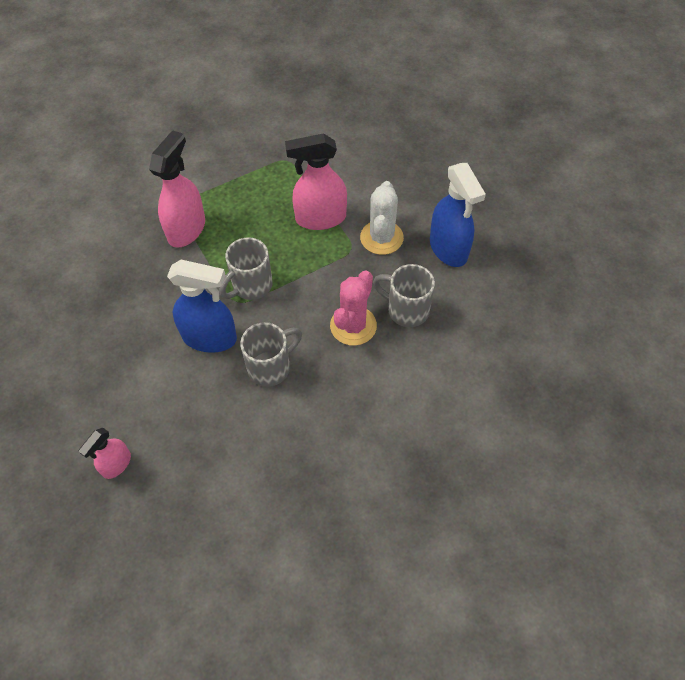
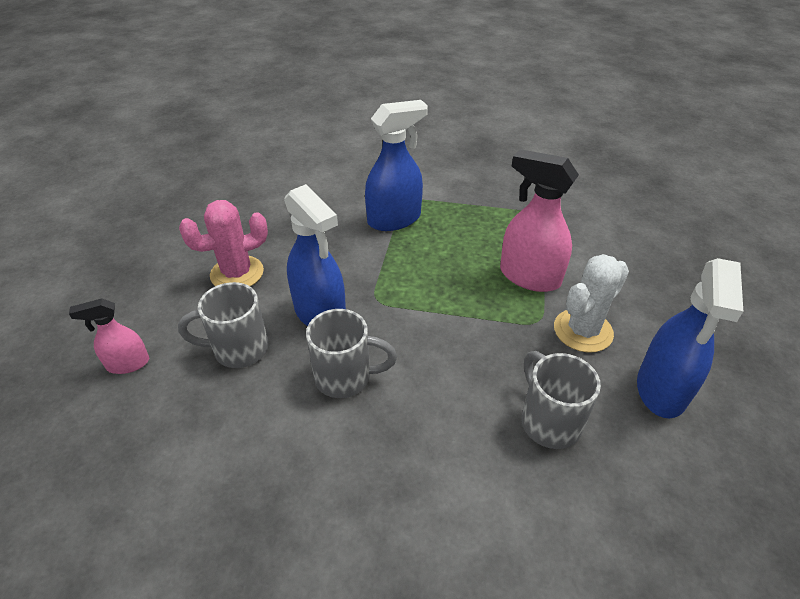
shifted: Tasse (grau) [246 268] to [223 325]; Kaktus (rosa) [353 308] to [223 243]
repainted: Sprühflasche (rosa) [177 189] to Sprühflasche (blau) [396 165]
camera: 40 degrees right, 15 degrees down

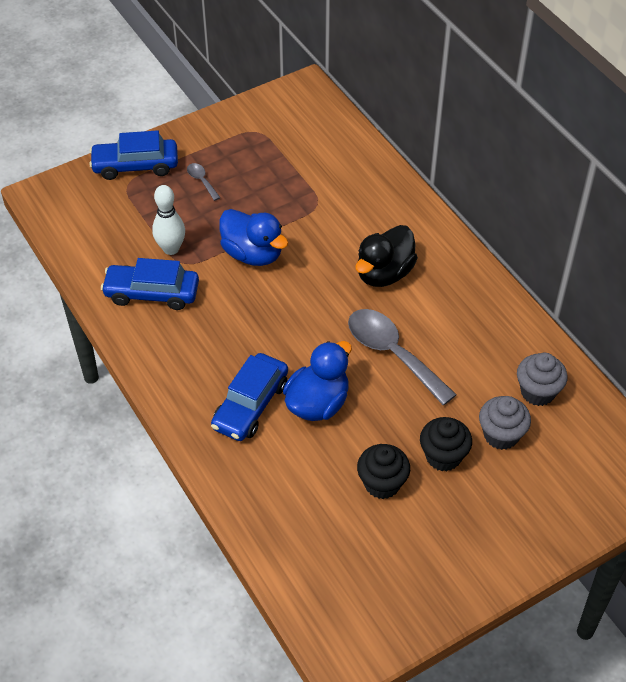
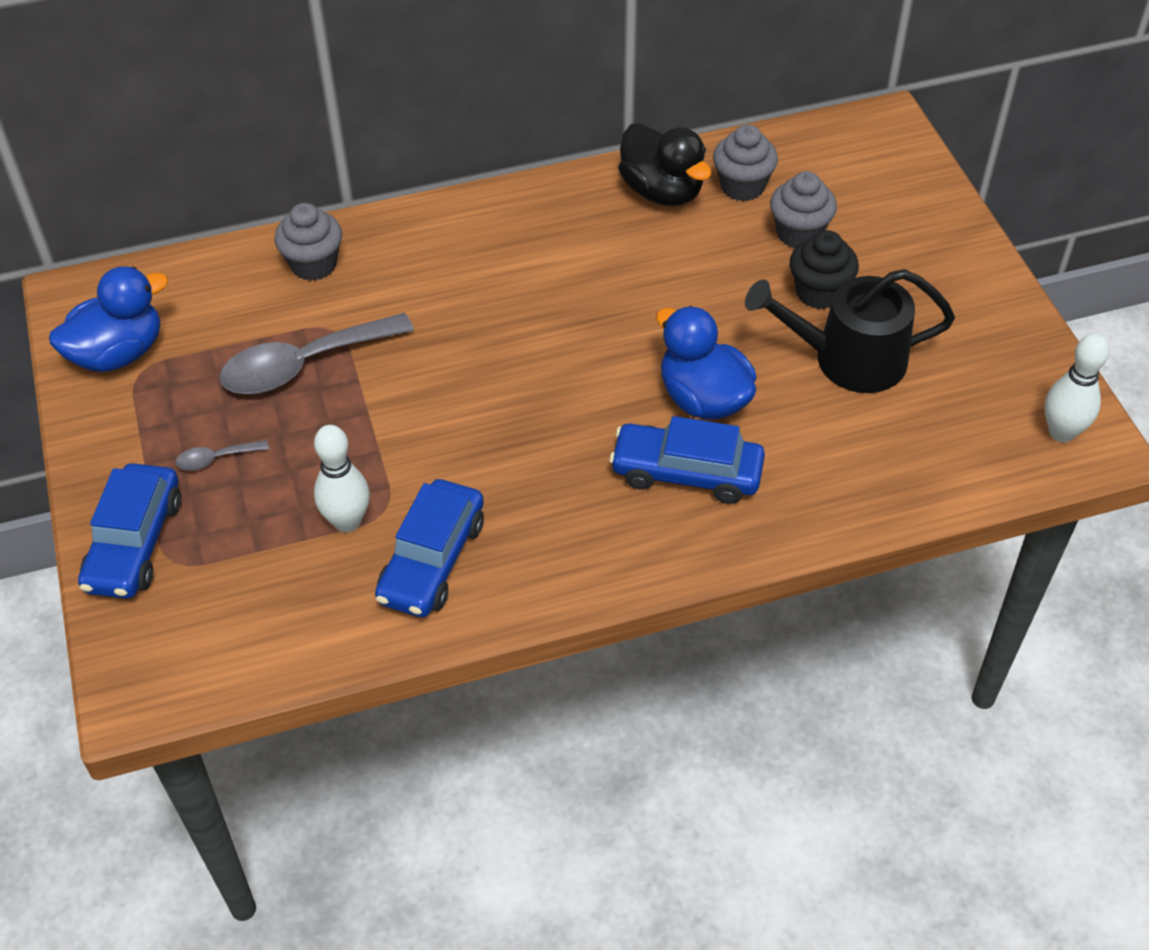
new: Muffin (grau) [308 242]; Bowlingkegel (weiß) [1077 387]
shifted: Ente (blau) [253 237] to [108 319]; Löffel (grau) [402 357] to [317 353]; Ente (schwarz) [387 256] to [665 164]
swapped: Muffin (schwarz) [383 471] to Gießkanne (schwarz) [850 331]
rotated: Auto (blau) [249 397] = [687 460] 150 degrees clockwise
camera: 75 degrees left, 0 degrees up

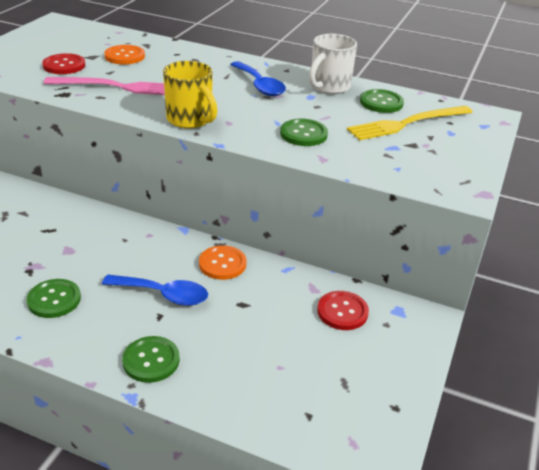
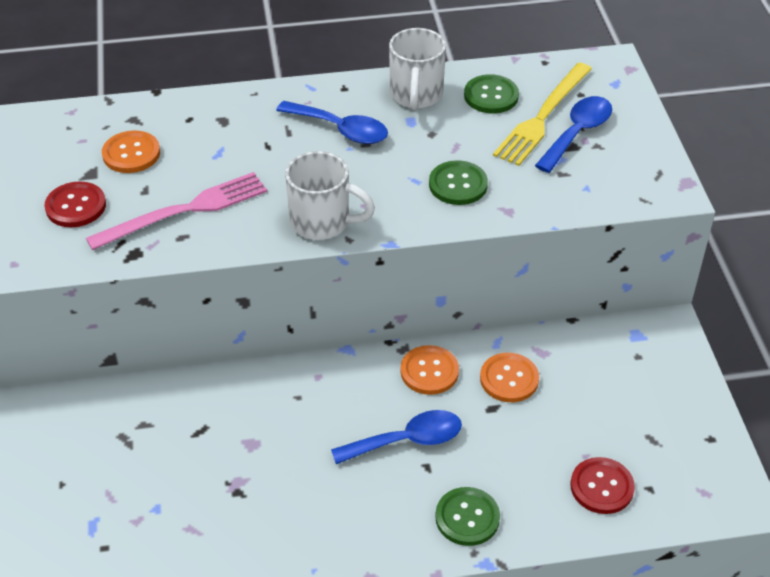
gone: Knopf (grün) [54 298]
new: Knopf (orange) [509 377]; Löffel (blau) [573 134]
shifted: Knopf (rot) [343 310] to [603 485]
repainted: Tasse (gelb) [190 94] to Tasse (weiß) [330 195]
camera: 30 degrees left, 10 degrees up

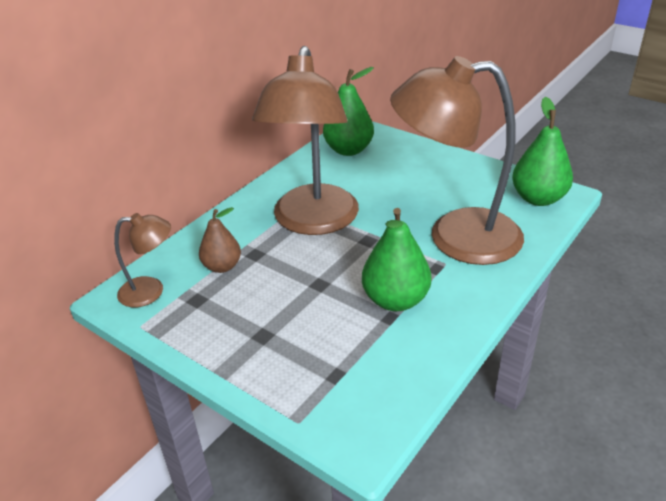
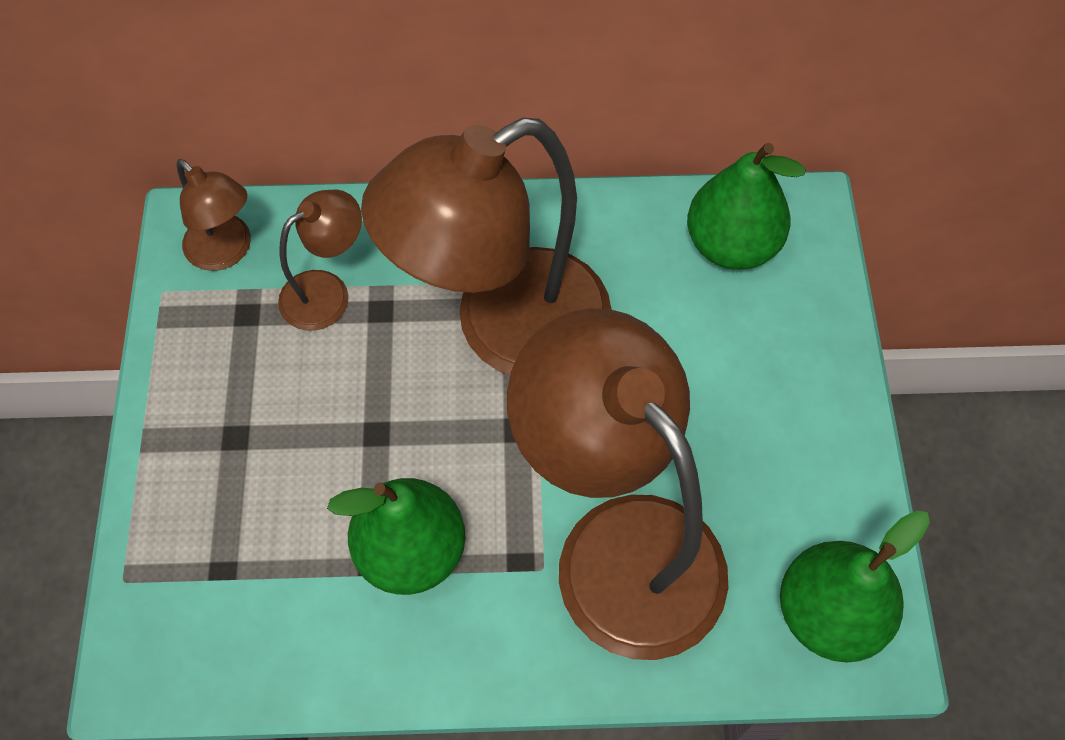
swapped: Birne (braun) [220 240] to Lampe (braun) [320 260]
camera: 50 degrees right, 25 degrees up

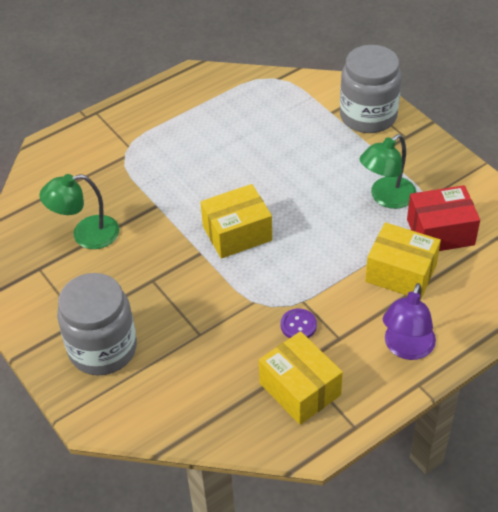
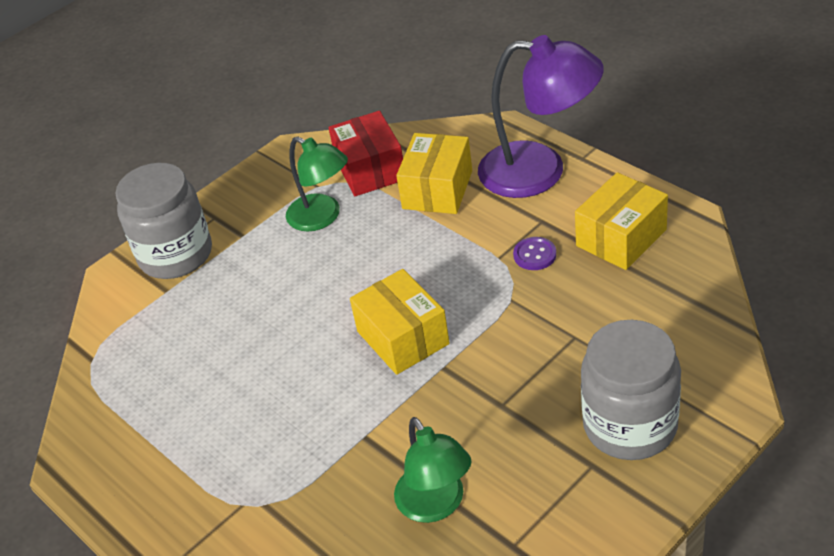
scaled: Lampe (lila) [409 321] = [541 116] x1.57
camera: 95 degrees left, 5 degrees down

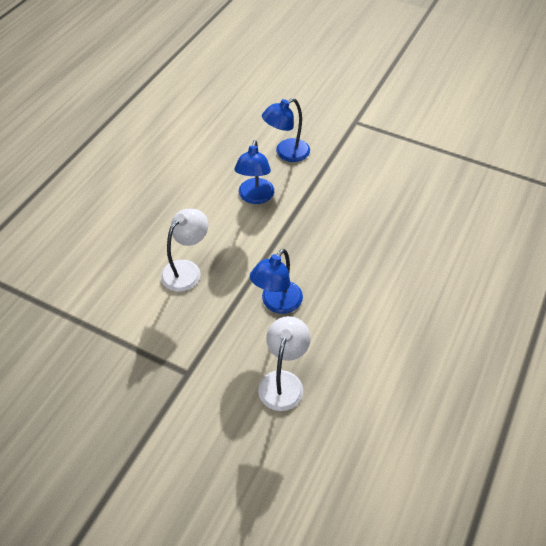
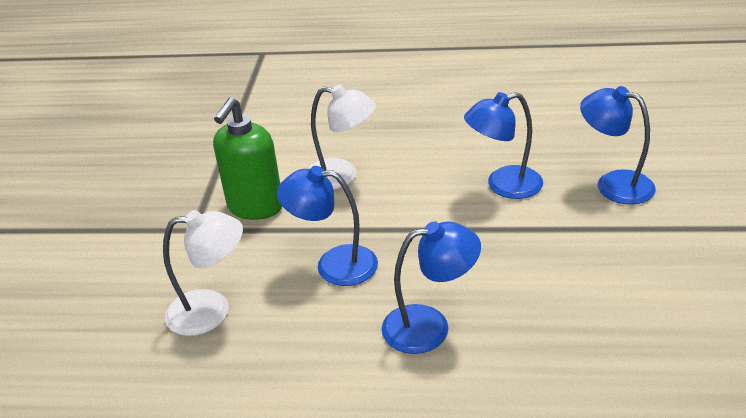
new: Seifenspender (grün) [247 158]; Lampe (blau) [431 287]
camera: 70 degrees right, 15 degrees down

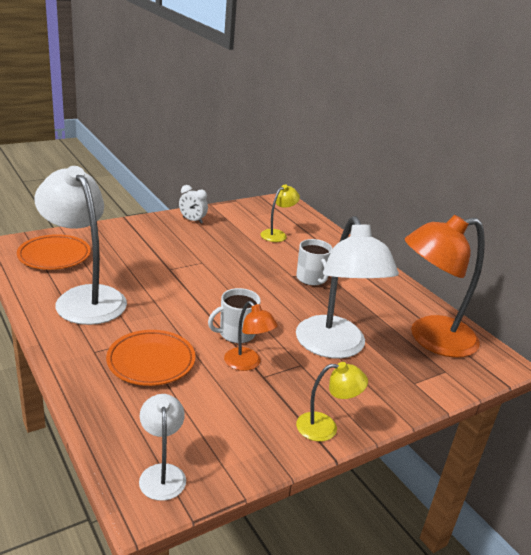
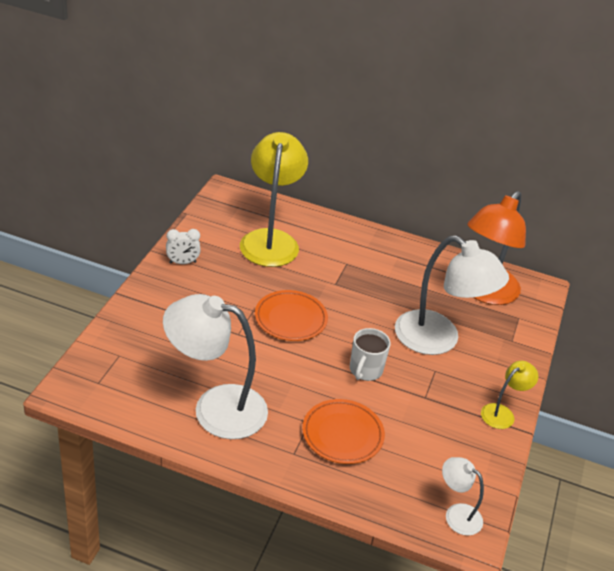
gone: Lampe (orange) [251 336]; Tasse (weiß) [314 262]
shifted: Teller (orange) [54 252] to [291 315]
scaled: Lampe (gelb) [280 213] = [274 199] x2.06
camera: 40 degrees left, 10 degrees up

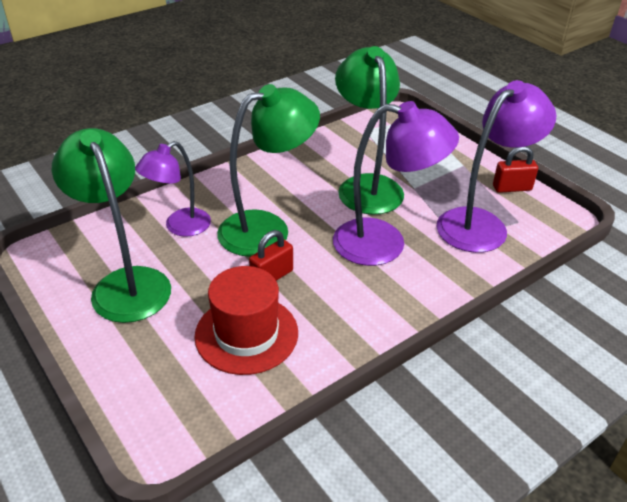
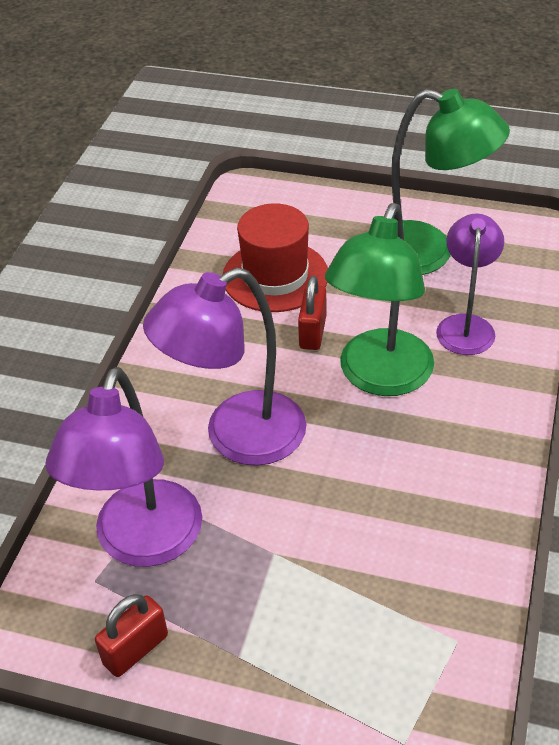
gone: Lampe (grün) [369 130]
camera: 145 degrees right, 5 degrees up

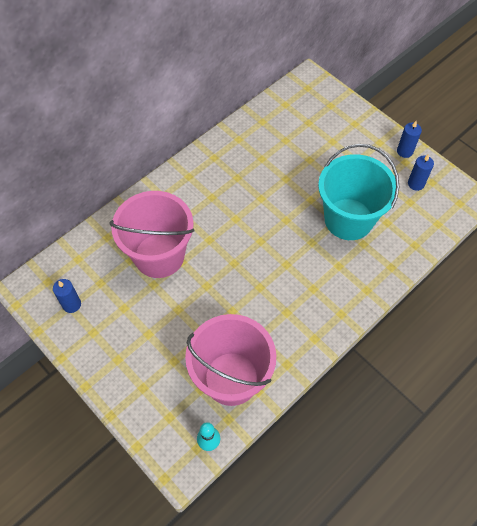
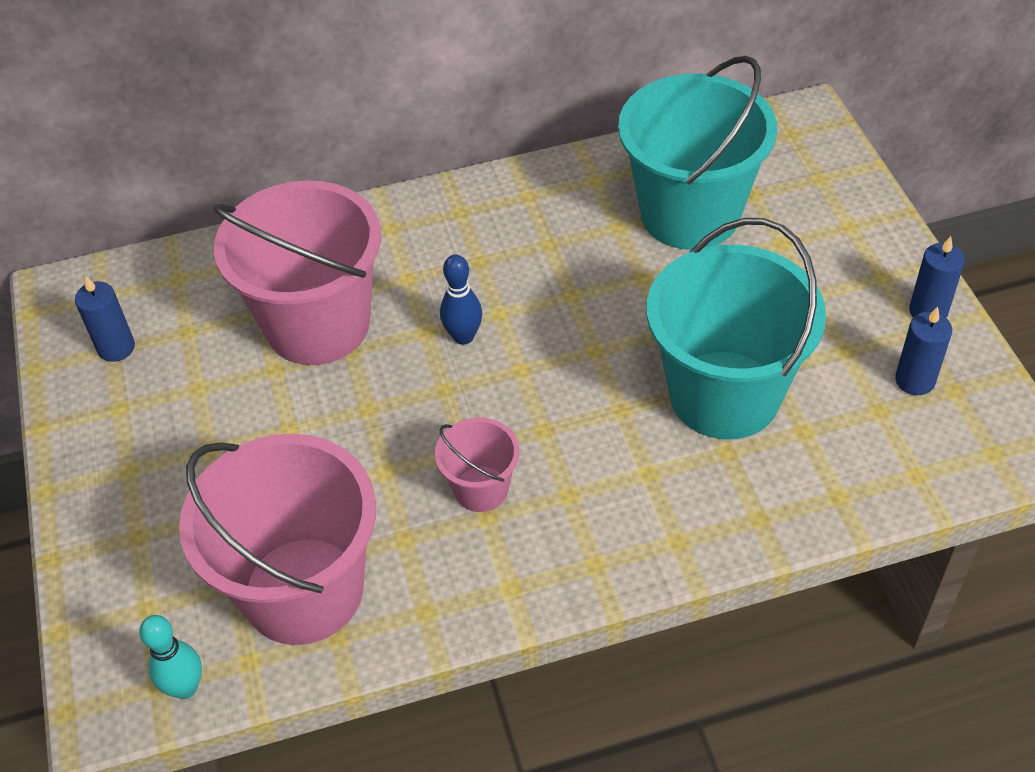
new: Eimer (rosa) [477 465]; Bowlingkegel (blau) [461 299]; Eimer (türkis) [697 153]
camera: 30 degrees right, 10 degrees down

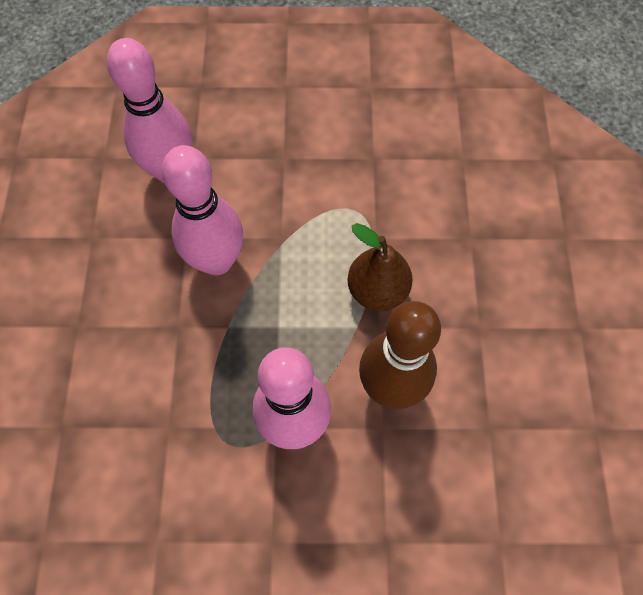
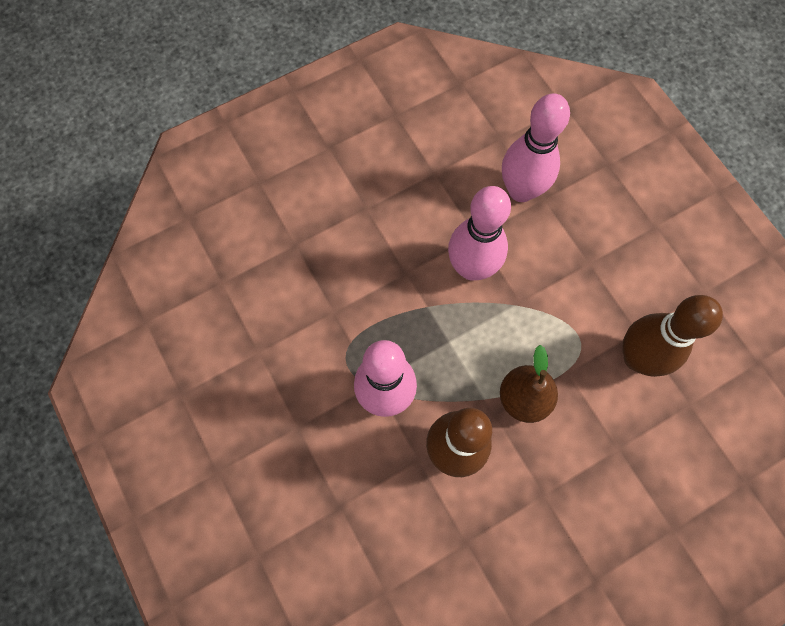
new: Bowlingkegel (braun) [673 336]
camera: 60 degrees right, 5 degrees up

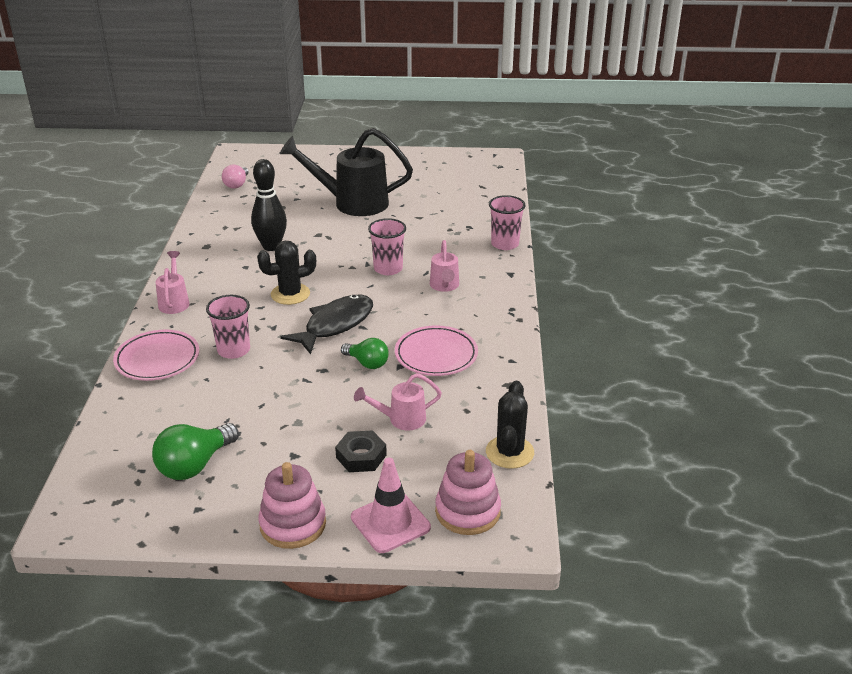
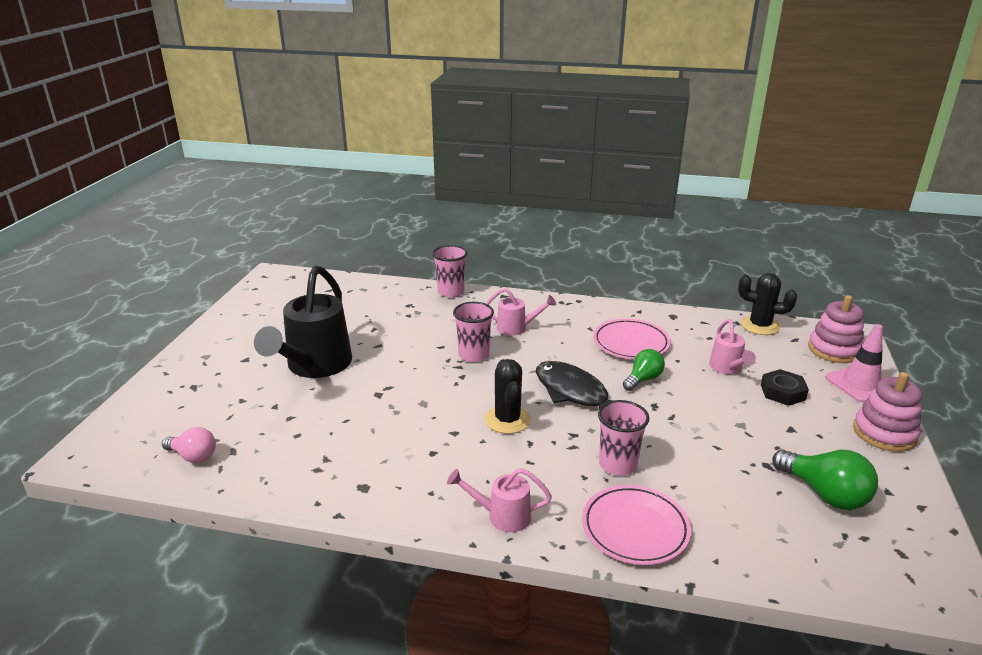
gone: Bowlingkegel (schwarz) [269 205]
camera: 80 degrees left, 5 degrees down

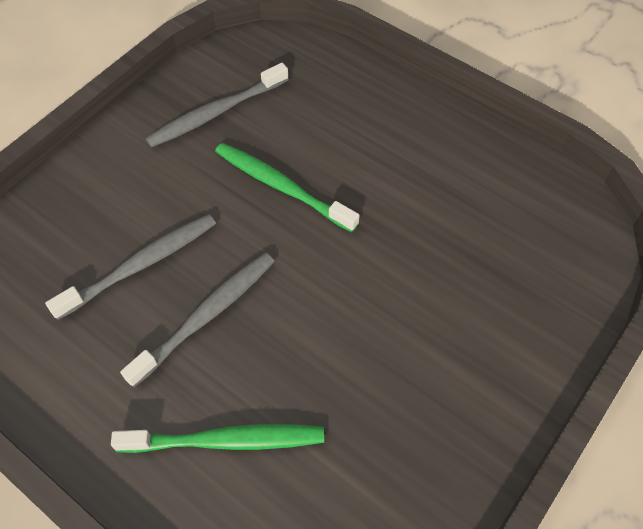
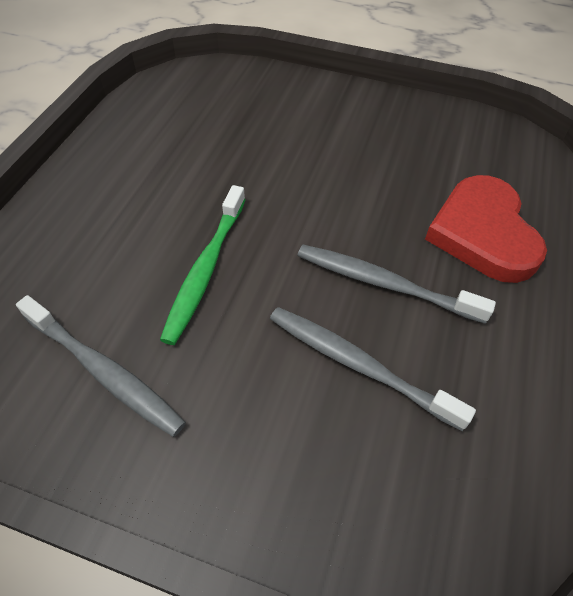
swapped: Zahnbürste (grün) [217 438] to Herz (rot) [486 229]
camera: 110 degrees left, 5 degrees down

